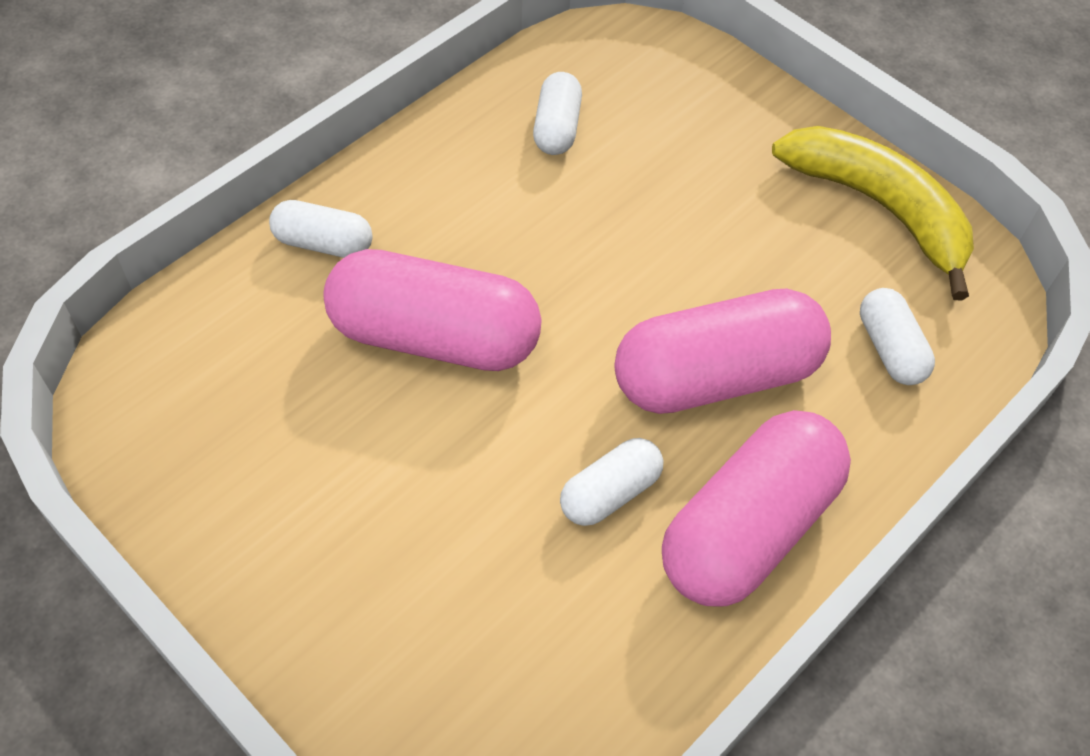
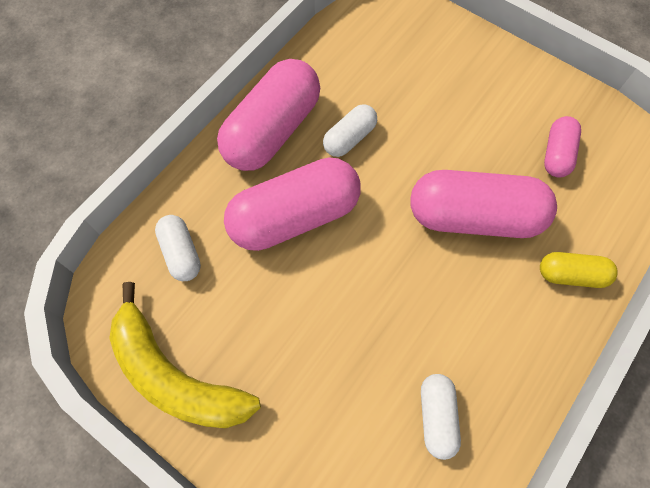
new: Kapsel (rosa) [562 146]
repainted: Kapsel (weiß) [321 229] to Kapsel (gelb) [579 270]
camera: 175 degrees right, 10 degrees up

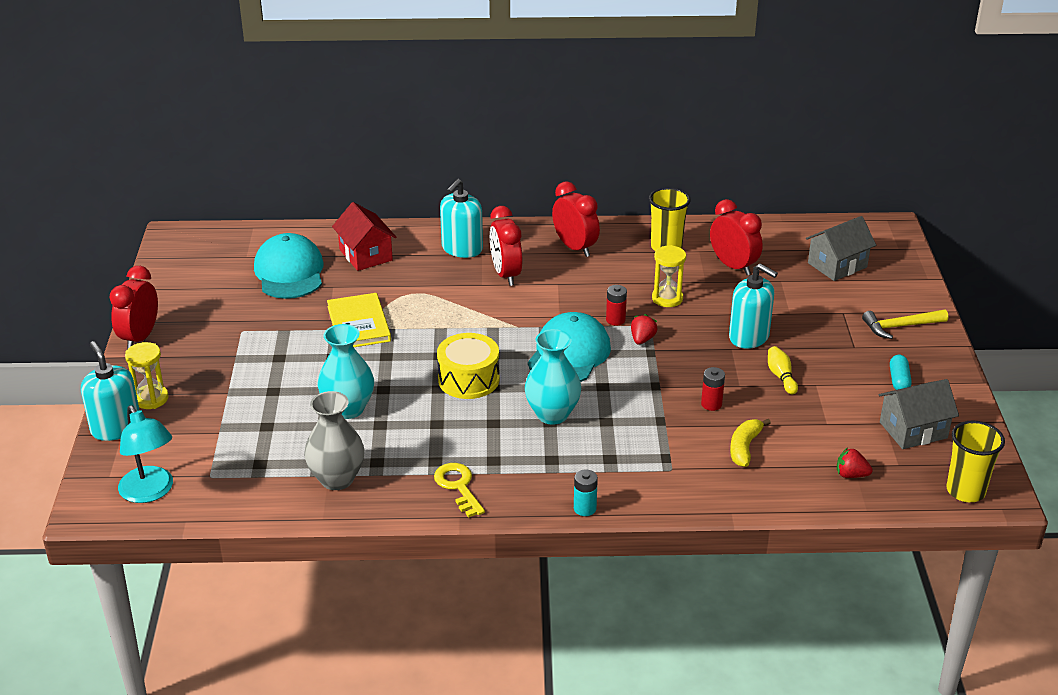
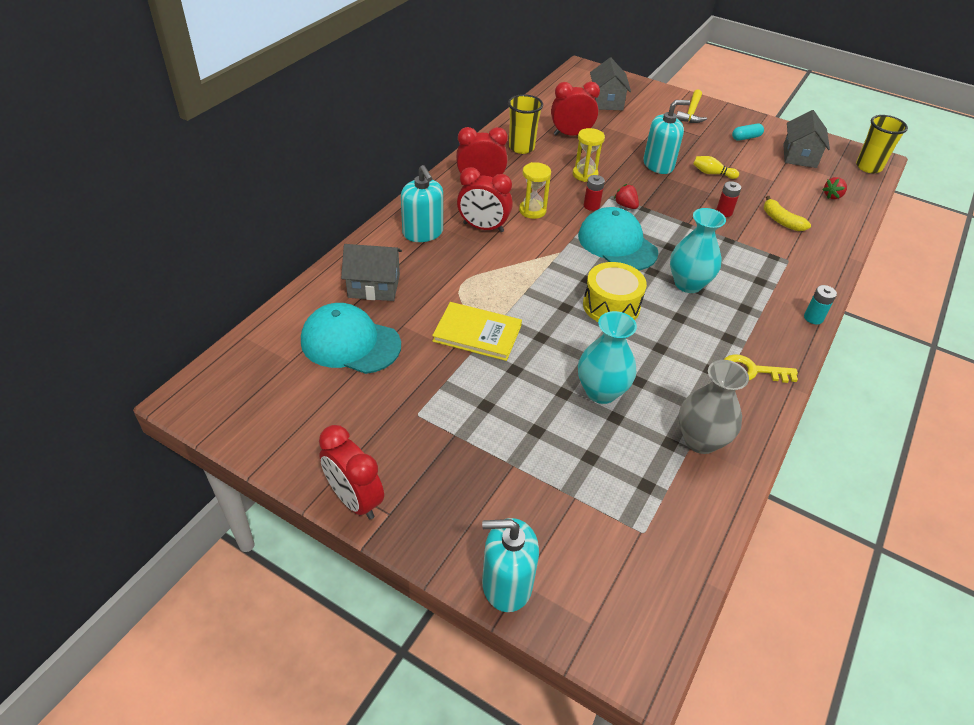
gone: Lampe (türkis) [145 454]
shifted: Sanduhr (gelb) [147 375] to [535 190]
repainted: Haus (rot) [364 236] to Haus (grau) [371 272]
rotated: Kapsel (türkis) [901 372] = [748 132] 60 degrees counterclockwise
camera: 60 degrees left, 10 degrees up

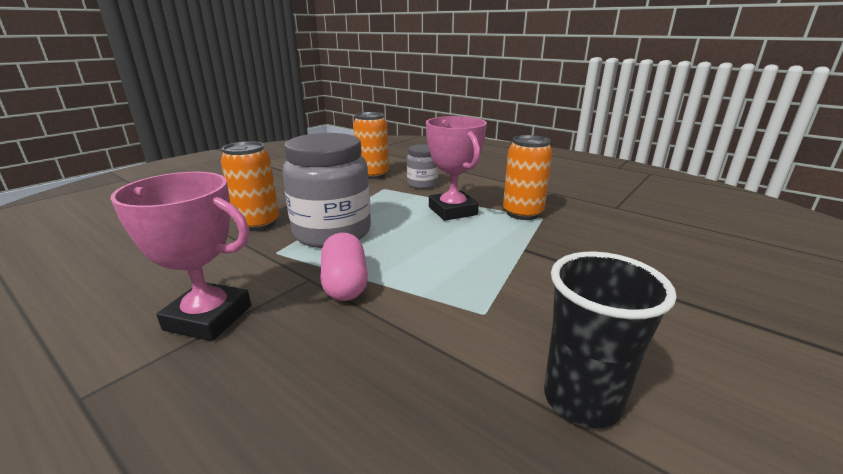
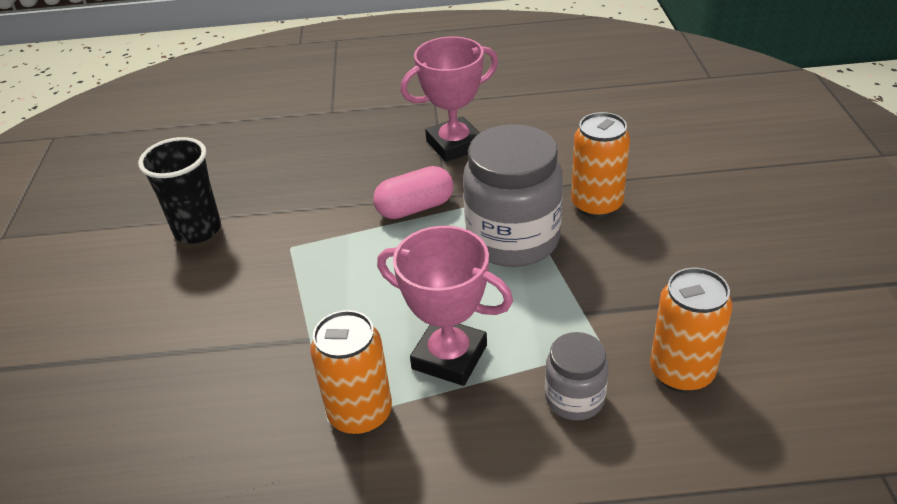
rotated: Kapsel (rosa) [344 267] = [413 192] 60 degrees counterclockwise
camera: 140 degrees right, 15 degrees up

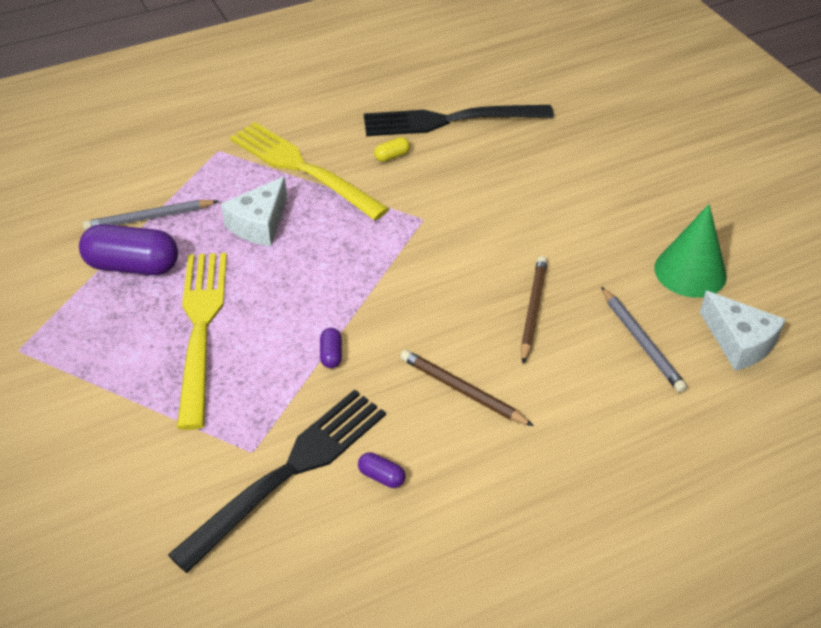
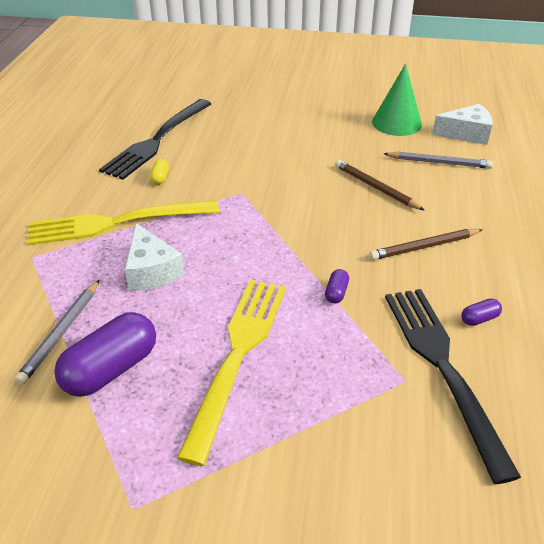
rotated: Gabel (gelb) [202 341] = [231 373] 75 degrees clockwise; Kapsel (lila) [331 348] = [337 286] 75 degrees clockwise
camera: 55 degrees left, 5 degrees down

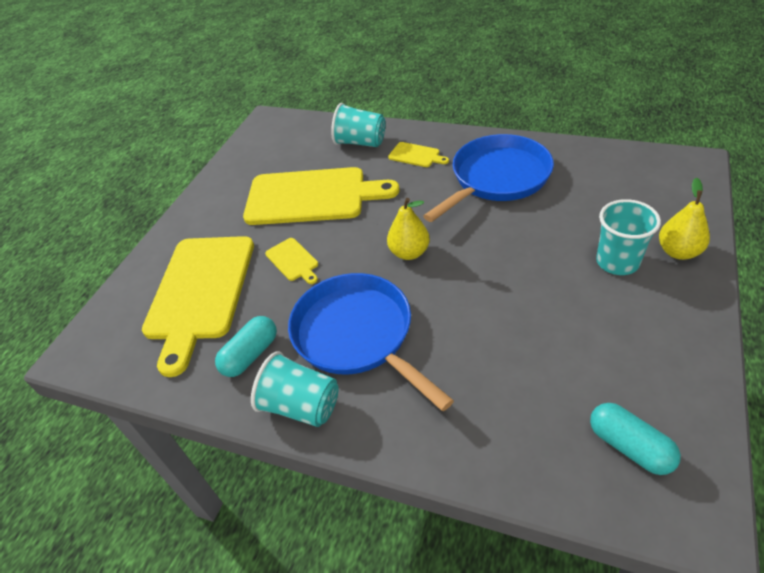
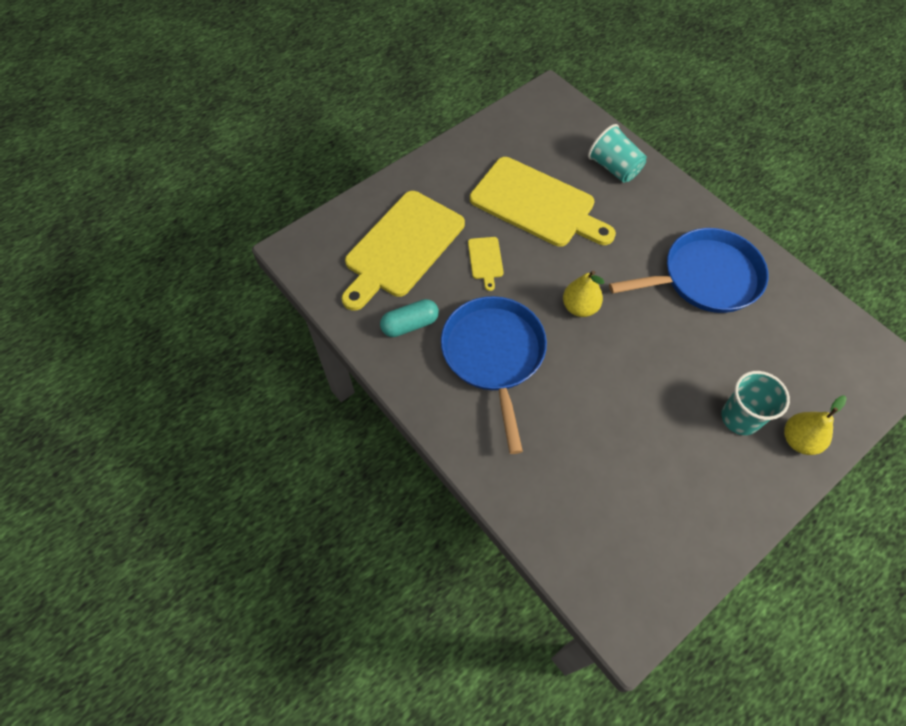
gone: Becher (türkis) [295 389]; Schneidebrett (gelb) [418 154]; Kapsel (türkis) [635 439]
camera: 25 degrees right, 15 degrees up

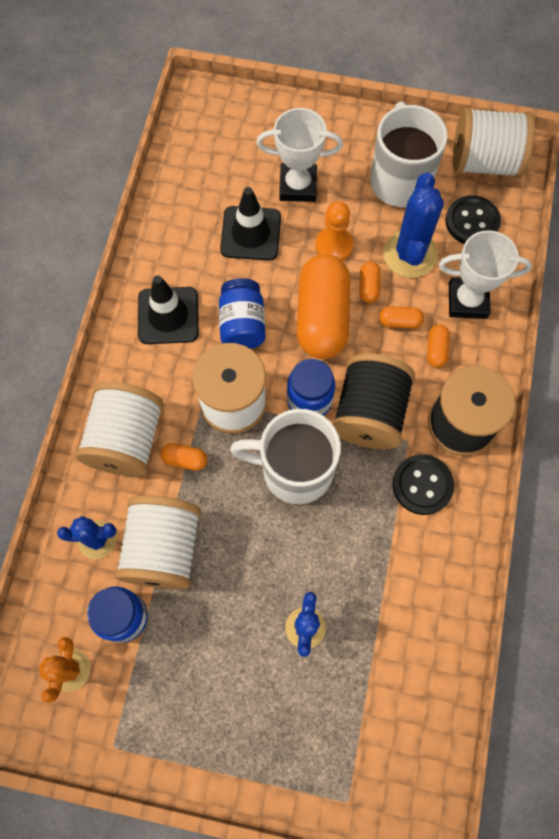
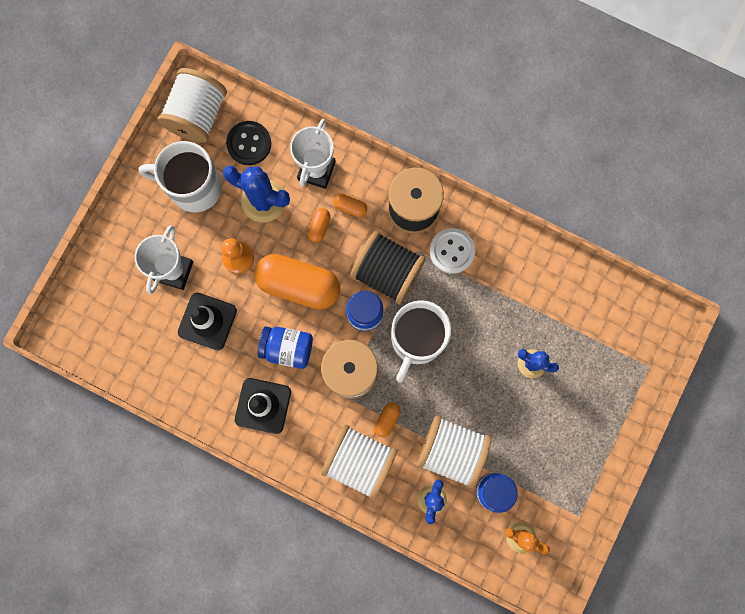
gone: Kapsel (orange) [370 282]
repainted: Knopf (schwarz) [423 484] to Knopf (weiß) [452 251]
camera: 75 degrees left, 10 degrees up

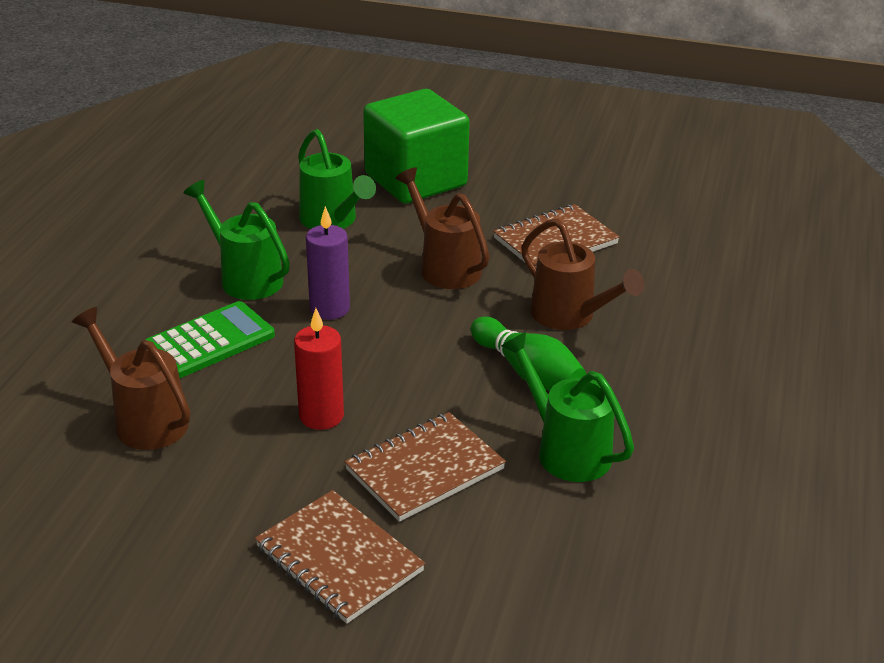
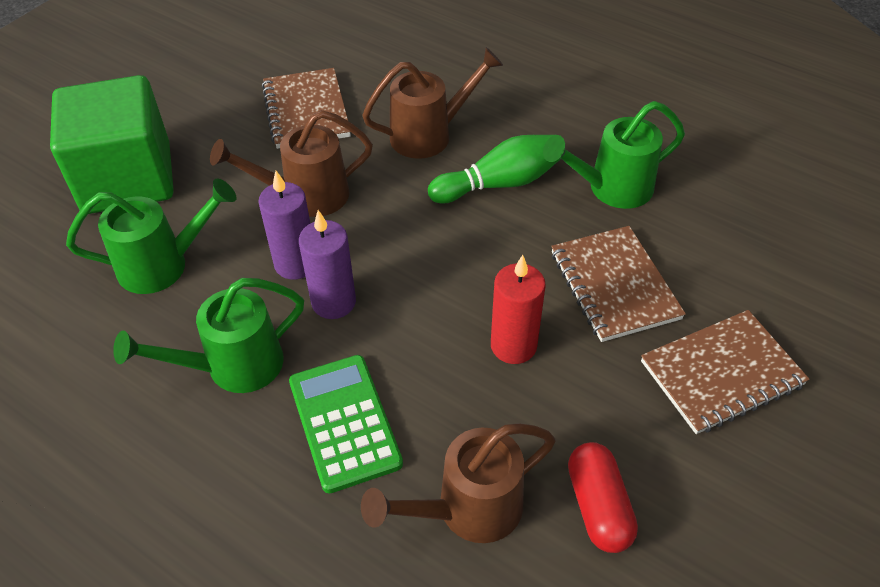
new: Kerze (lila) [284 225]; Kapsel (rot) [603 497]
camera: 70 degrees left, 15 degrees up

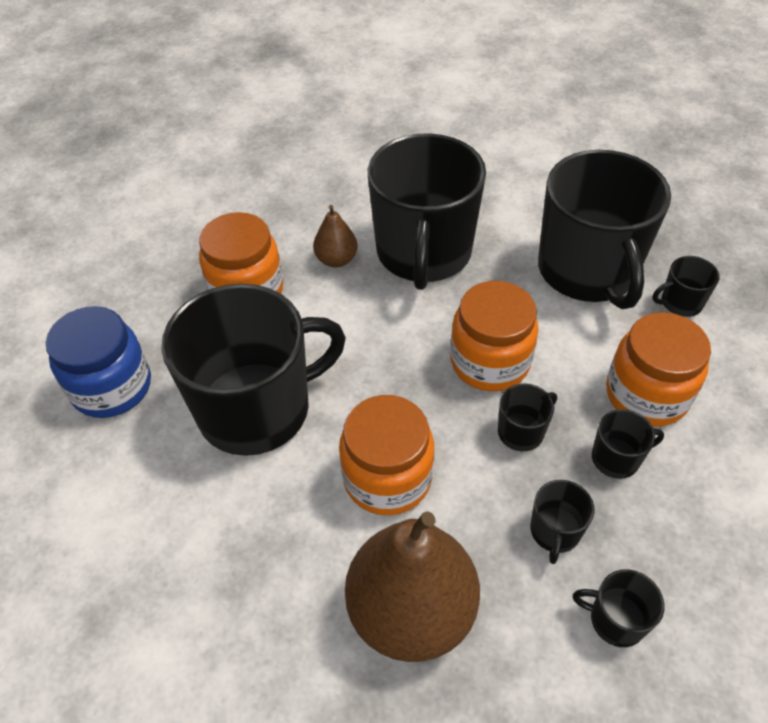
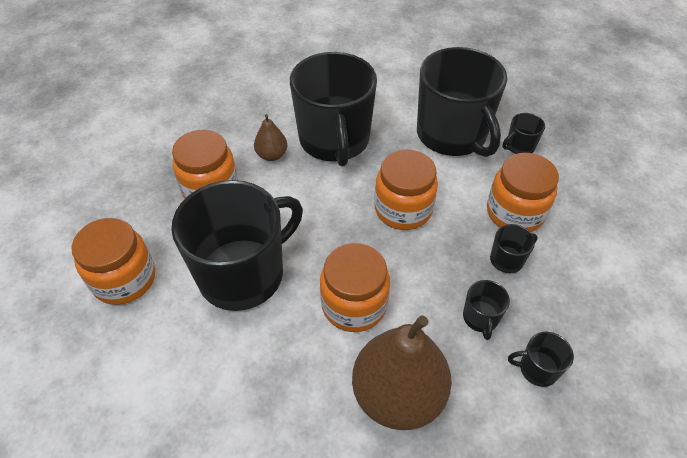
gone: Tasse (schwarz) [527 417]
repainted: Einmachglas (blau) [98 362] to Einmachglas (orange) [113 261]
camera: 15 degrees left, 0 degrees up

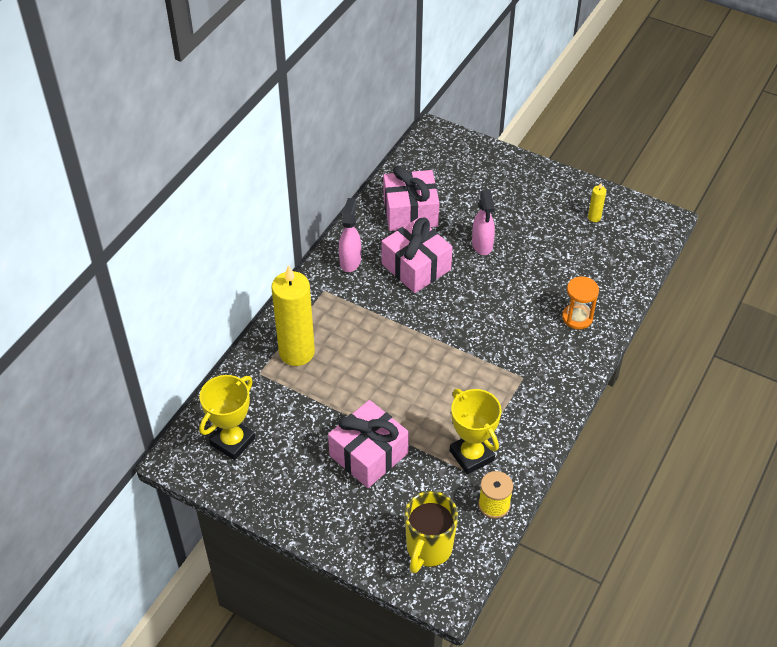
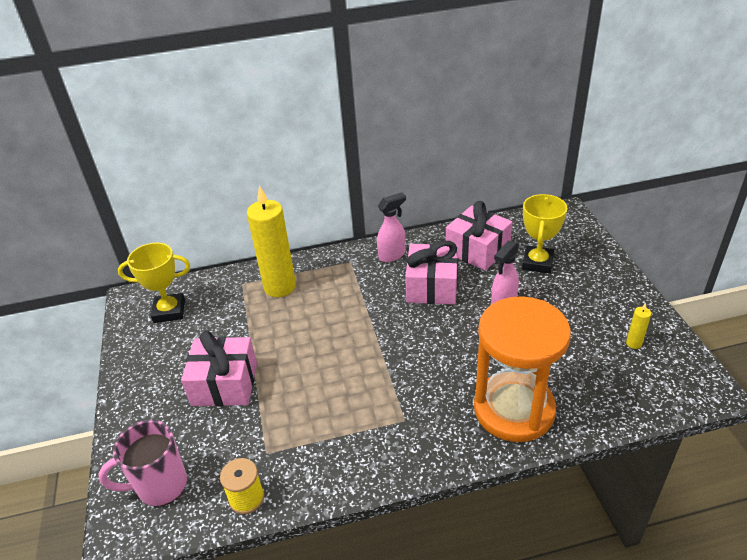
shifted: Pokal (gelb) [475 431] to [544 234]
repainted: Tasse (gelb) [431 532] to Tasse (rosa) [142 463]
scaled: Sanduhr (orange) [580 302] = [522 369] x2.24
camera: 50 degrees right, 10 degrees down

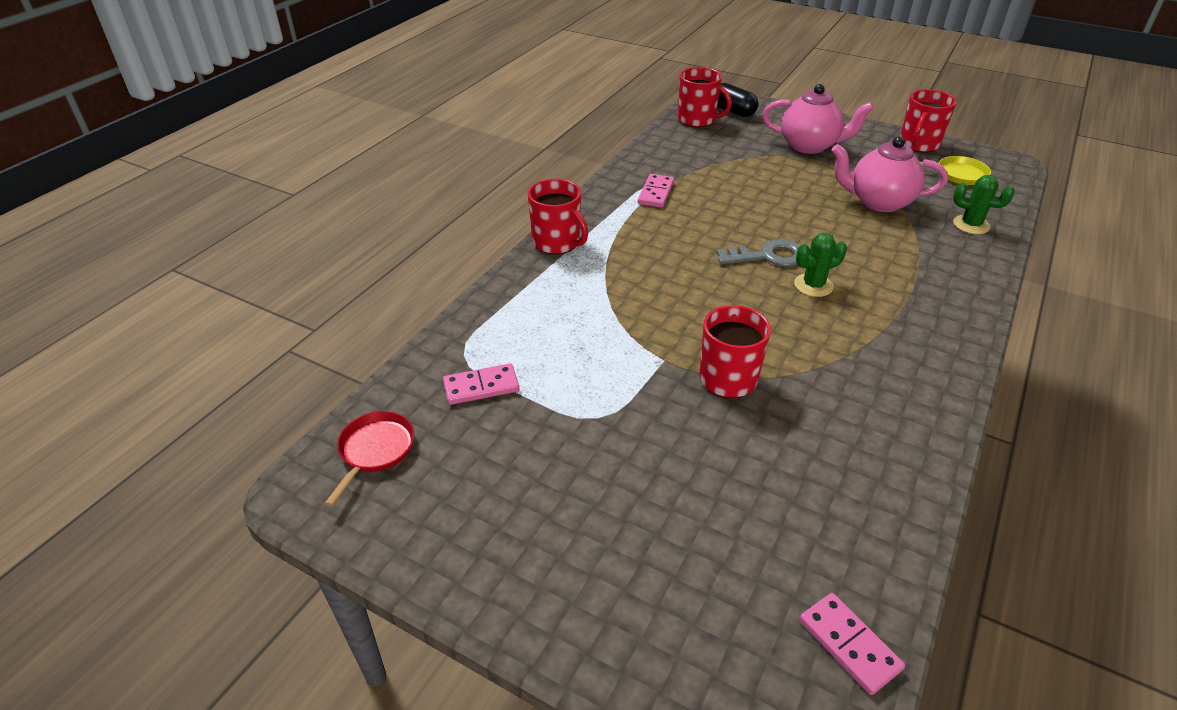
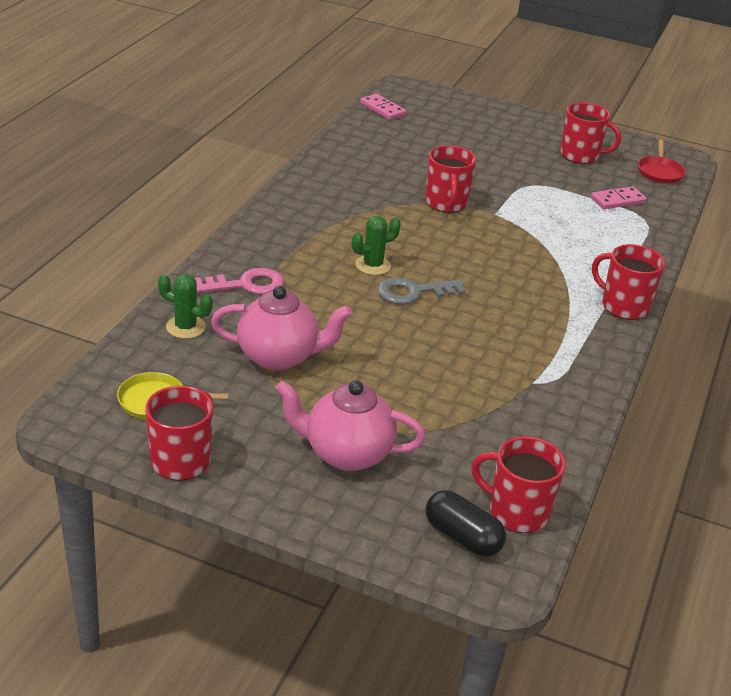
gone: Dominostein (rosa) [656 191]
new: Schlüssel (rosa) [239 281]; Tasse (rot) [590 133]
camera: 170 degrees right, 5 degrees down

